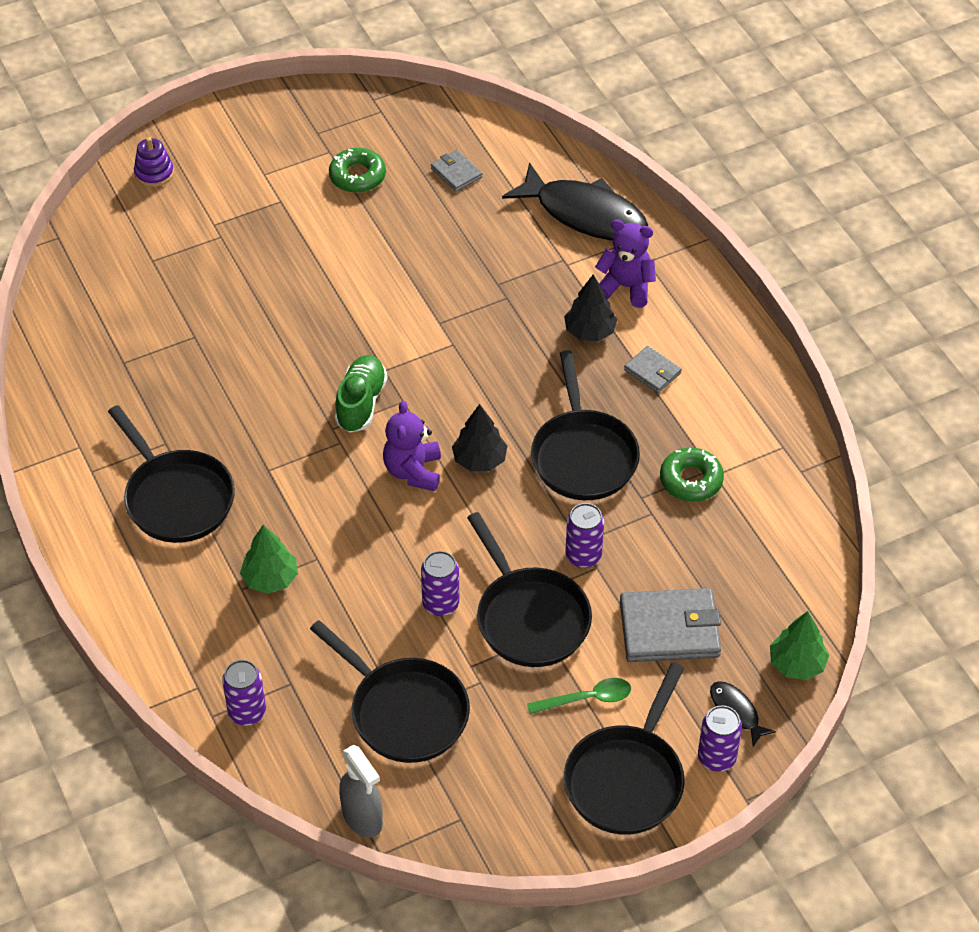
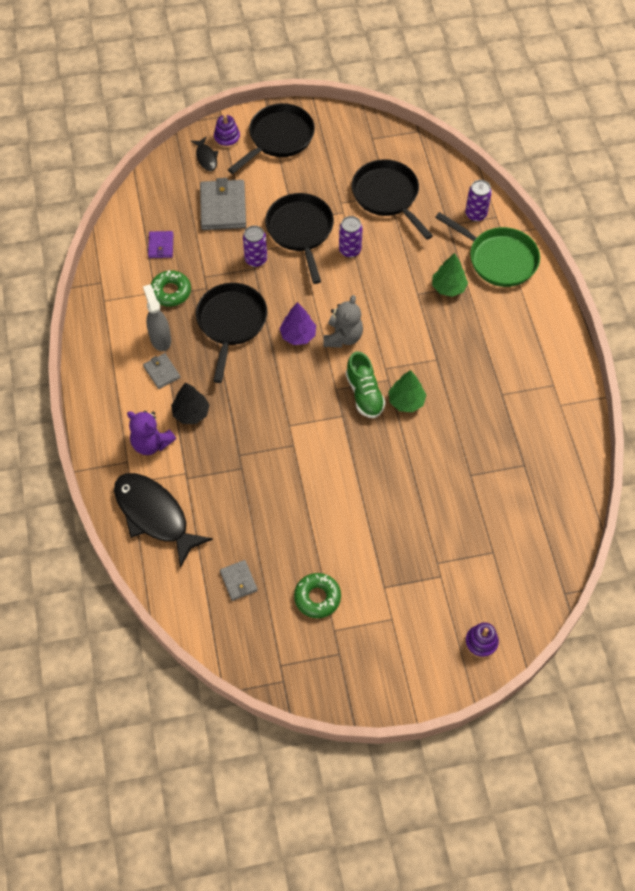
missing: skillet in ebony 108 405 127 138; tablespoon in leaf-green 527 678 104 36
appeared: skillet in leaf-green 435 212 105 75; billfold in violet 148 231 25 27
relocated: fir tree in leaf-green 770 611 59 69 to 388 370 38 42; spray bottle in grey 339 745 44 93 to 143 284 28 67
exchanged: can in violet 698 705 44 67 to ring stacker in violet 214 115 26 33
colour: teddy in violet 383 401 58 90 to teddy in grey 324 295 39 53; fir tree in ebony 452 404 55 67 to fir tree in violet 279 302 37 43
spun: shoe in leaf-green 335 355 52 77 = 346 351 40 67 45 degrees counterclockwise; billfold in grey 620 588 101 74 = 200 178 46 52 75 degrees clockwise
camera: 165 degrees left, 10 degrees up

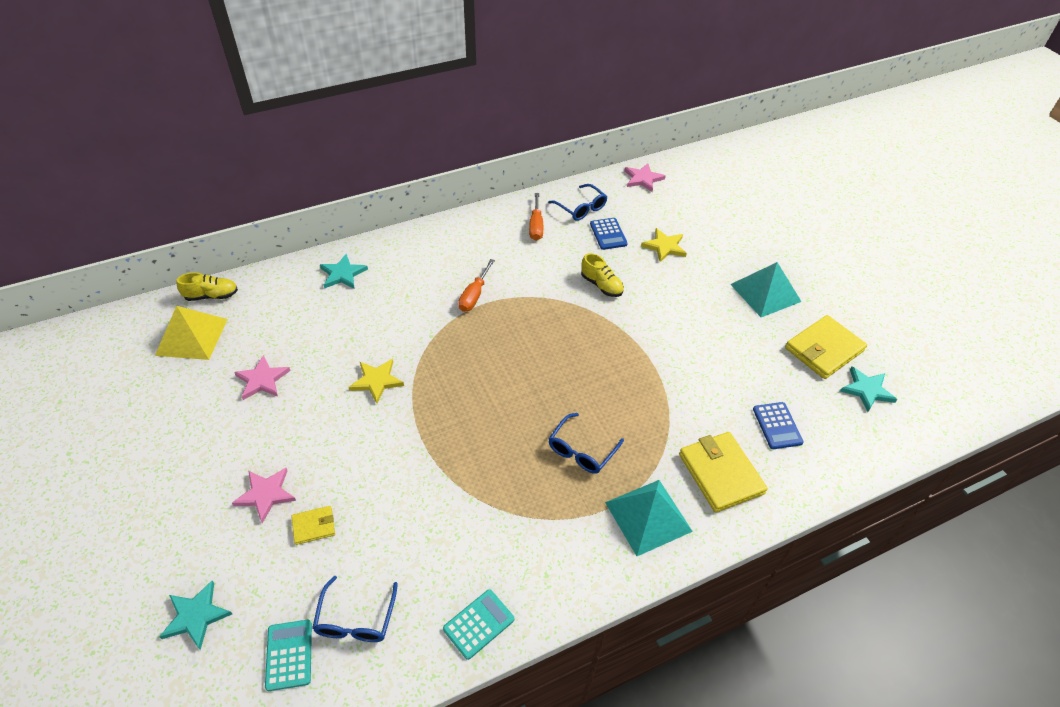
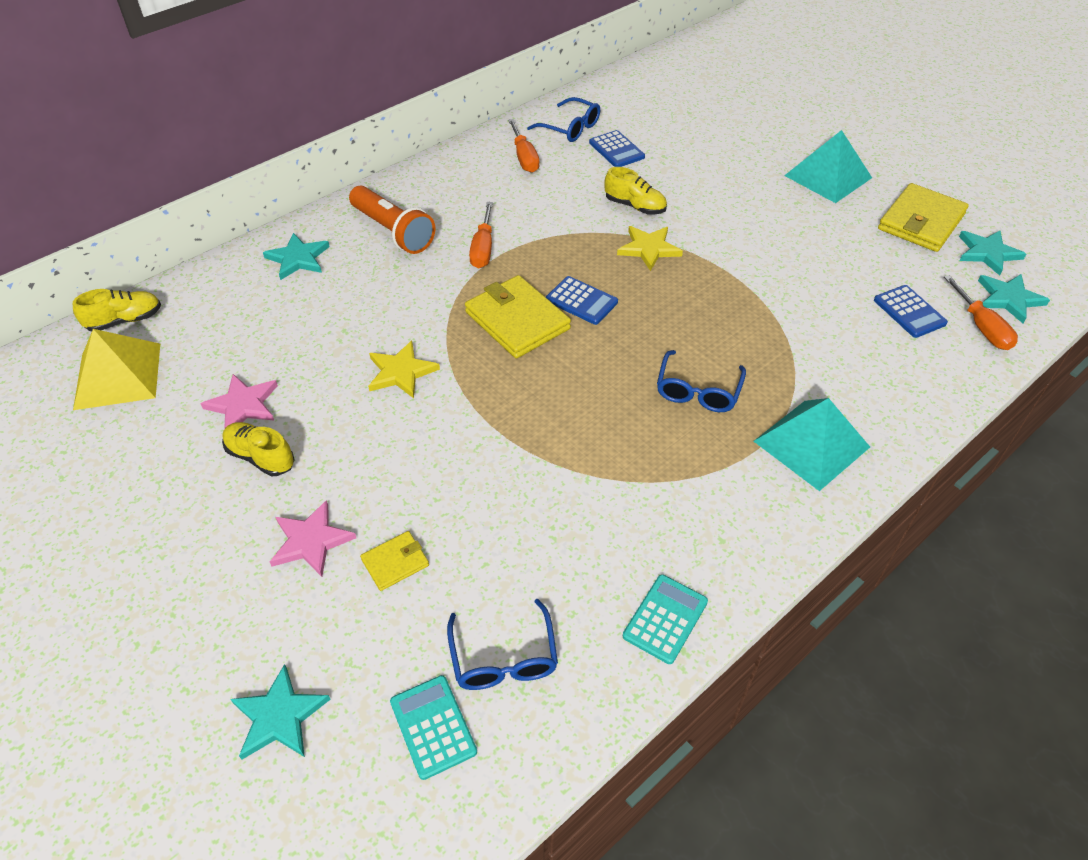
missing: five-pointed star in rose-pink 624 163 42 29
appeared: torch in bright orange 349 186 86 68; five-pointed star in turquoise 978 274 72 49; screwdriver in bright orange 944 275 74 75; calculator in blue 546 276 72 49; shoe in yellow 222 422 72 54
relocated: five-pointed star in yellow 641 228 46 34 to 617 226 66 45; billfold in yellow 679 432 89 81 to 465 275 106 83
camera: 15 degrees left, 0 degrees up

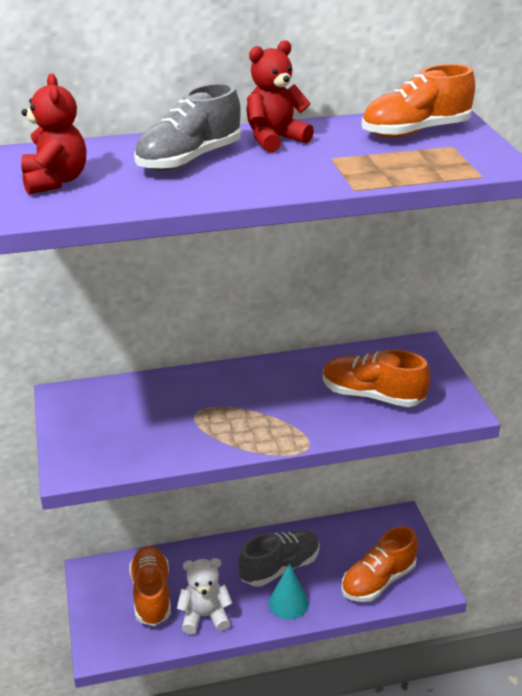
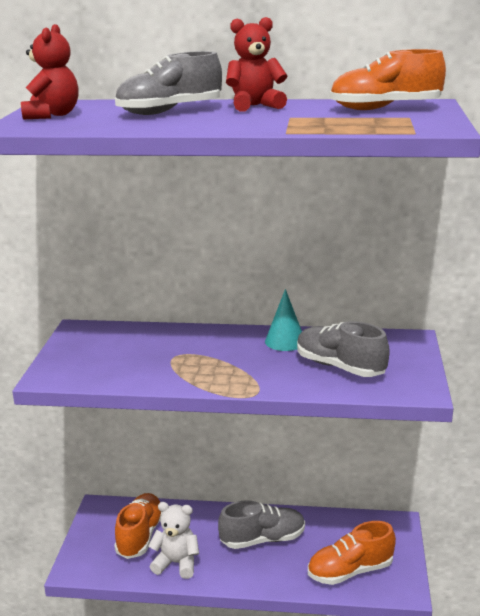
relocated: cone shape in turquoise 269 564 40 55 to 265 289 37 62
colour: shoe in bright orange 323 349 107 58 to shoe in grey 297 321 93 56
camera: 20 degrees right, 10 degrees down

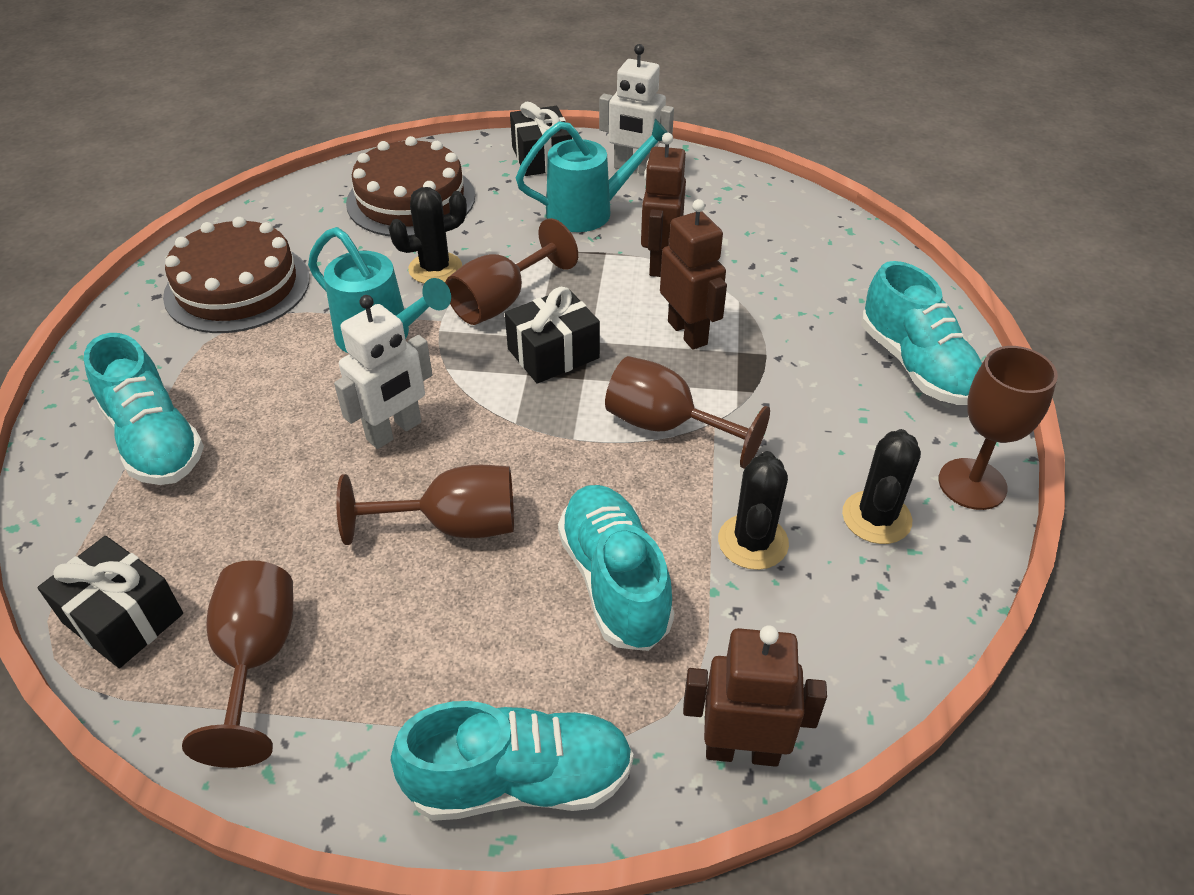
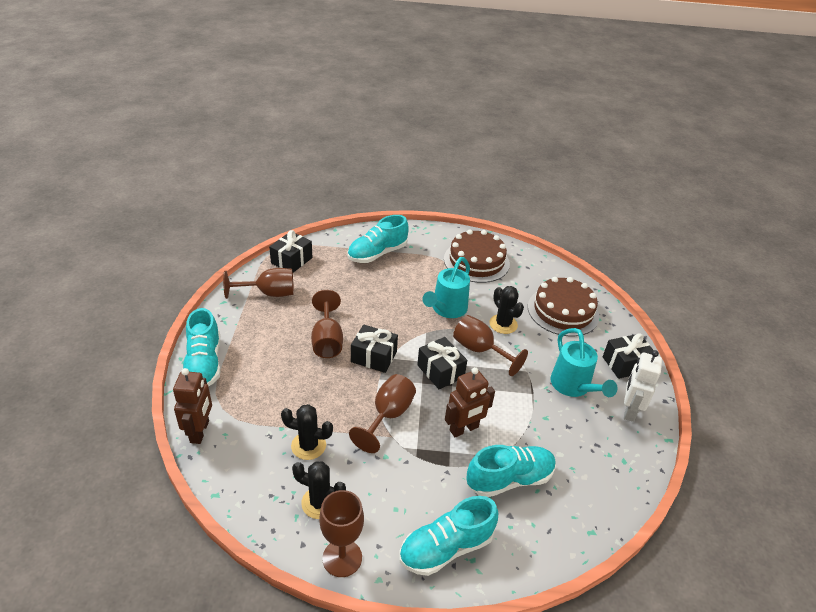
missing: robot figure in russet 641 133 45 144; robot figure in snow-white 334 295 99 154
appeared: present in ebony 351 324 47 49
relocated: shoe in turquoise 558 485 116 166 to 466 445 90 52
camera: 85 degrees right, 5 degrees down

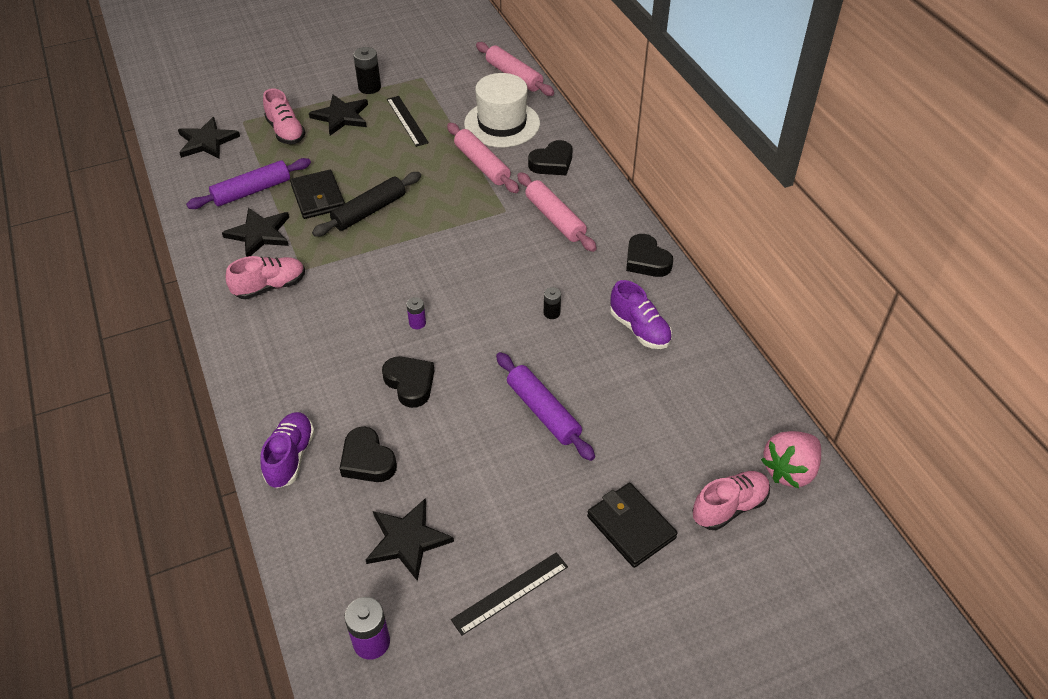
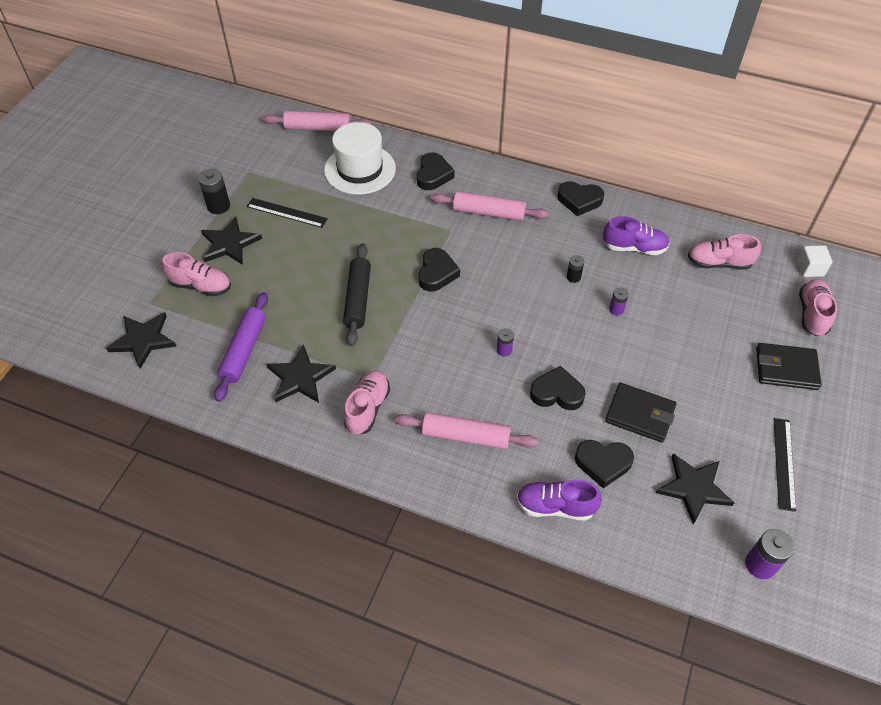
missing: pastry roller in violet 496 352 99 109
appeared: shoe in rose-pink 687 234 74 36; love heart in ebony 419 248 41 44; battery in violet 609 288 20 27
relocated: pastry roller in rose-pink 447 123 72 70 to 395 412 143 37; billfold in ebony 290 170 55 49 to 605 383 71 60
exchanged: toy strawberry in rose-pink 761 431 60 57 to block in snow-white 797 245 35 32
spun: shoe in violet 260 412 55 76 = 517 480 85 41 45 degrees counterclockwise
camera: 45 degrees left, 5 degrees up

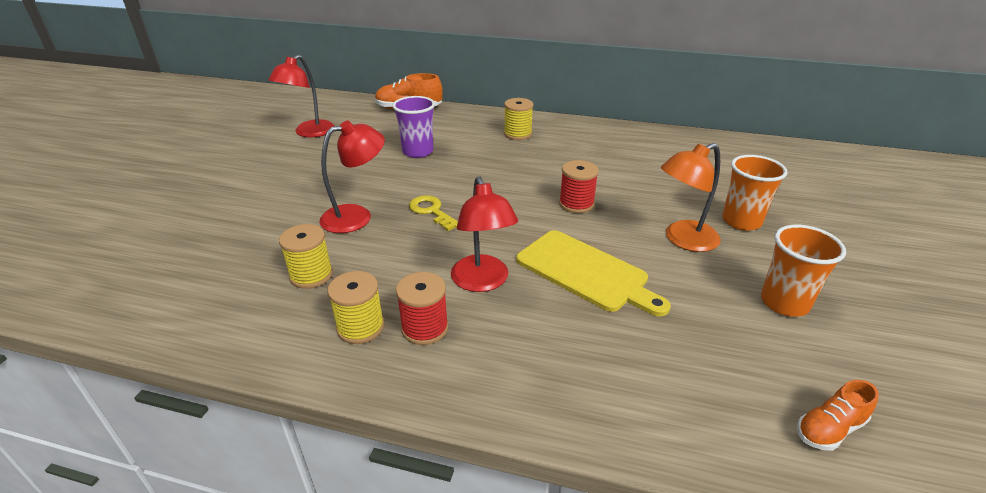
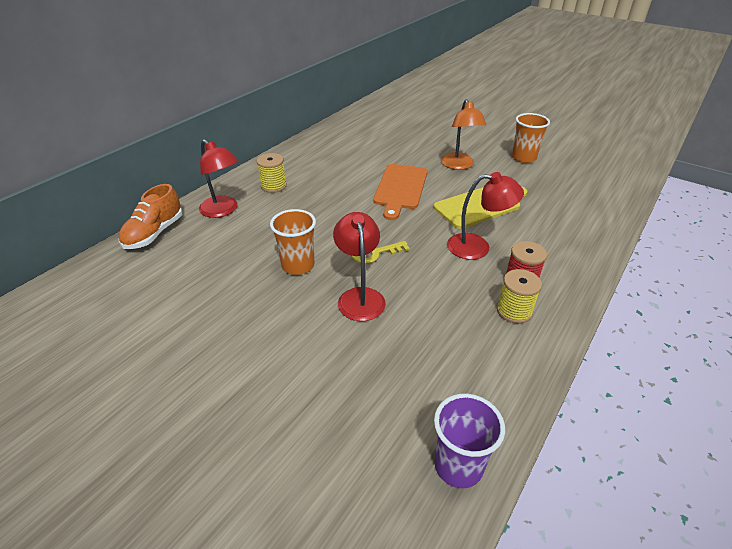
missing: bobbin in yellow 279 224 54 65; shoe in bright orange 797 380 82 71
relocated: desk lamp in scarlet 268 55 67 82 to 199 139 39 79; cup in violet 393 96 42 62 to 434 394 71 94; cup in bright orange 722 155 66 76 to 270 209 46 66
exchanged: bobbin in scarlet 559 160 40 53 to cutting board in bright orange 374 164 53 56
camera: 70 degrees left, 5 degrees up

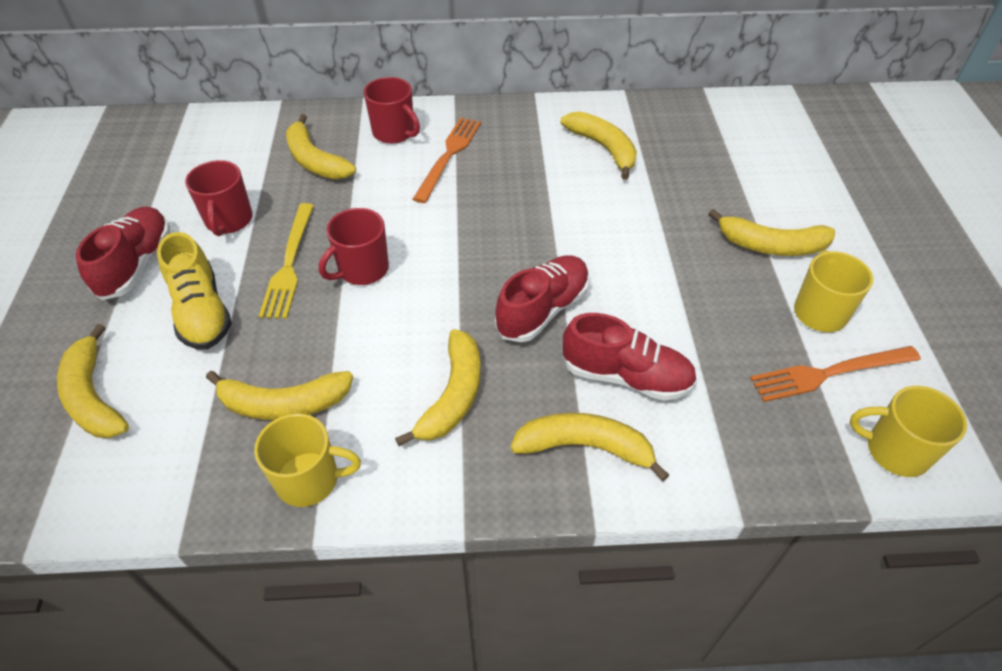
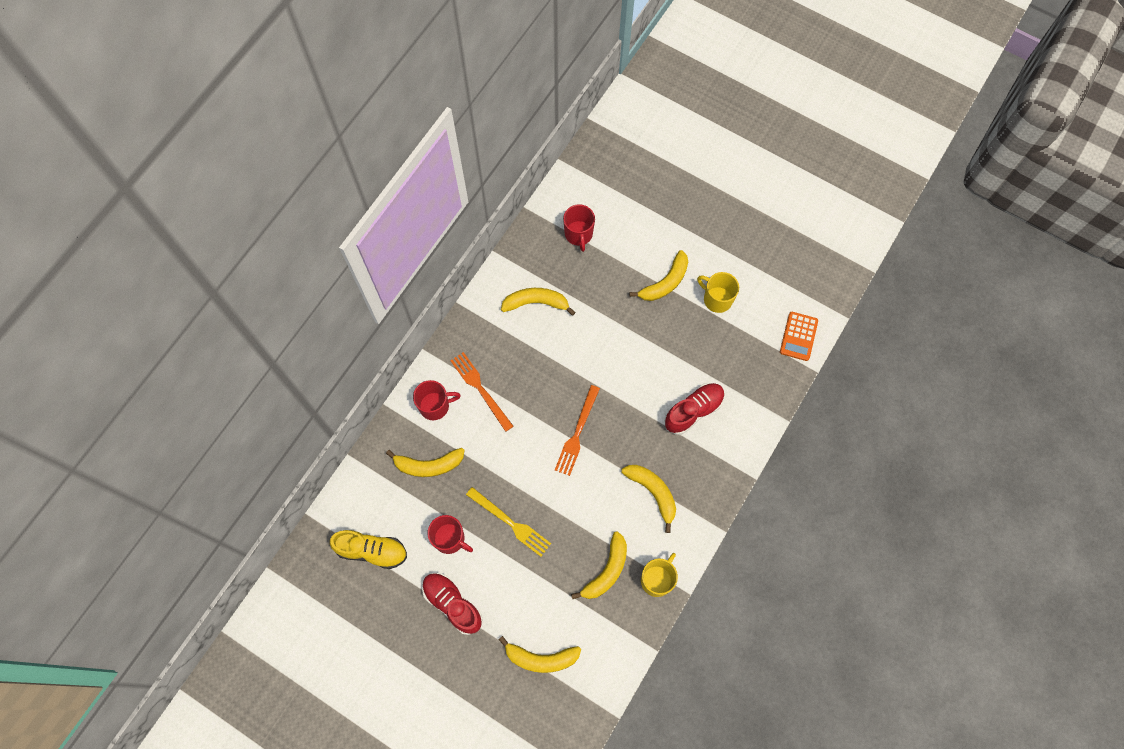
missing: shoe in scarlet 495 255 95 87; toy banana in yellow 511 413 158 68
relocated: mug in scarlet 319 208 70 77 to 563 204 32 48; shoe in yellow 157 232 75 117 to 330 530 77 39; fork in bright orange 750 346 171 56 to 555 385 45 91
exchanged: mug in yellow 850 386 117 91 to calculator in bright orange 780 312 38 49
camera: 55 degrees left, 20 degrees up

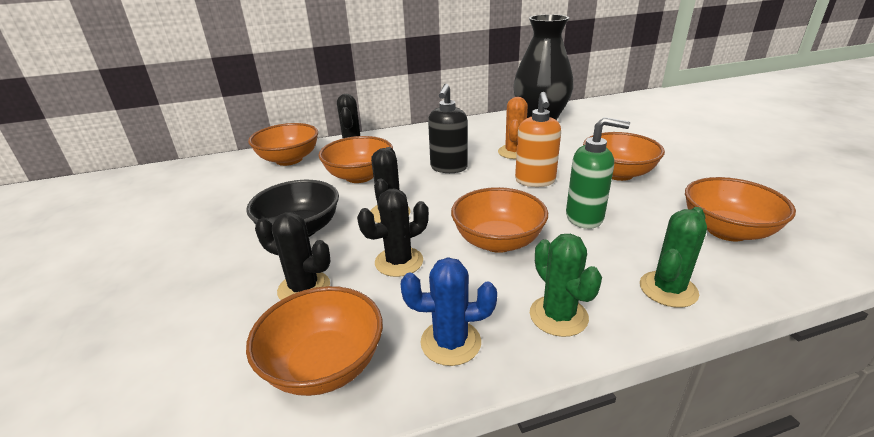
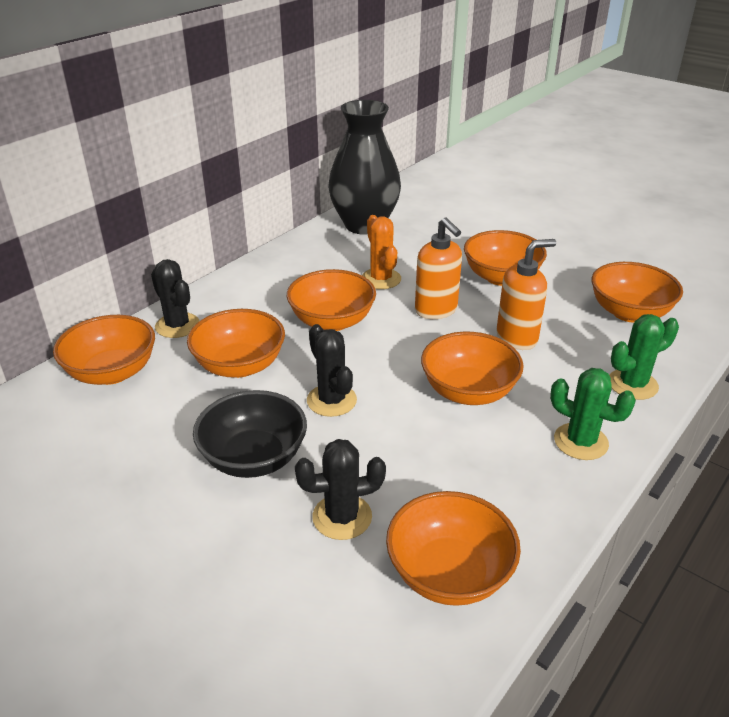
missing: prickly plant in ebony 357 188 72 89; prickly plant in blue 401 257 96 109
exchanged: soap pump in ebony 428 84 40 89 to bowl in bright orange 287 269 89 62
colour: soap pump in leaf-green 566 117 64 112 to soap pump in bright orange 496 239 60 111
spun: prickly plant in leaf-green 640 207 67 101 = 609 314 70 86 60 degrees clockwise
camera: 35 degrees left, 5 degrees up

